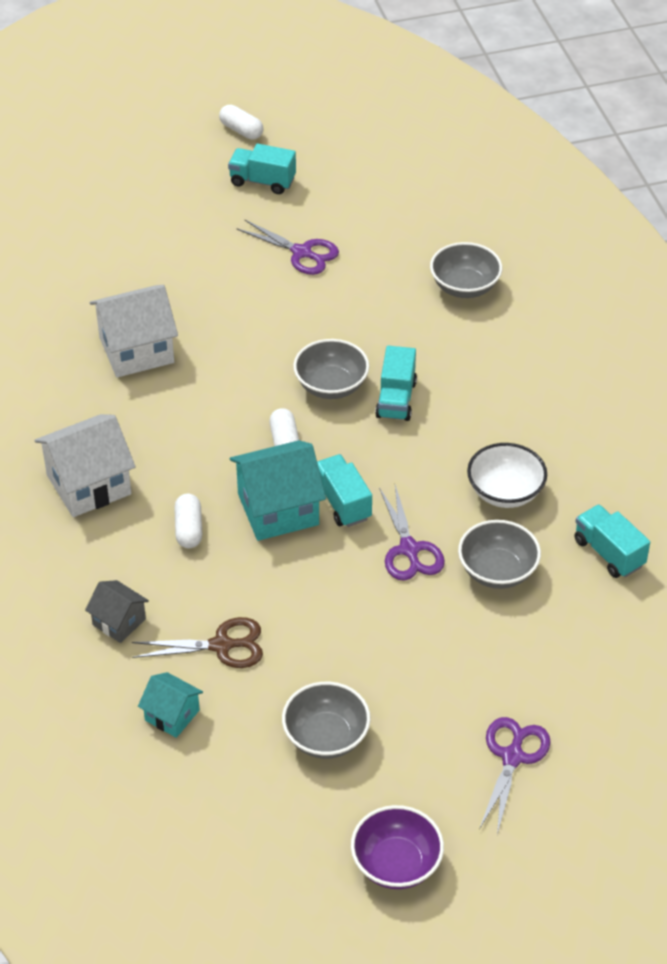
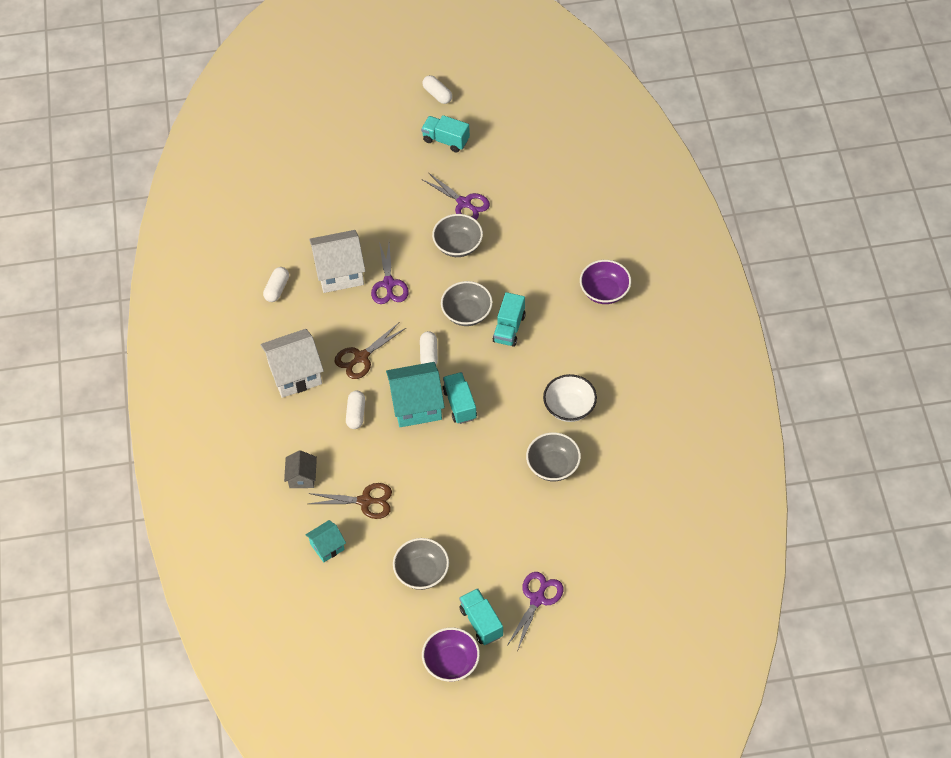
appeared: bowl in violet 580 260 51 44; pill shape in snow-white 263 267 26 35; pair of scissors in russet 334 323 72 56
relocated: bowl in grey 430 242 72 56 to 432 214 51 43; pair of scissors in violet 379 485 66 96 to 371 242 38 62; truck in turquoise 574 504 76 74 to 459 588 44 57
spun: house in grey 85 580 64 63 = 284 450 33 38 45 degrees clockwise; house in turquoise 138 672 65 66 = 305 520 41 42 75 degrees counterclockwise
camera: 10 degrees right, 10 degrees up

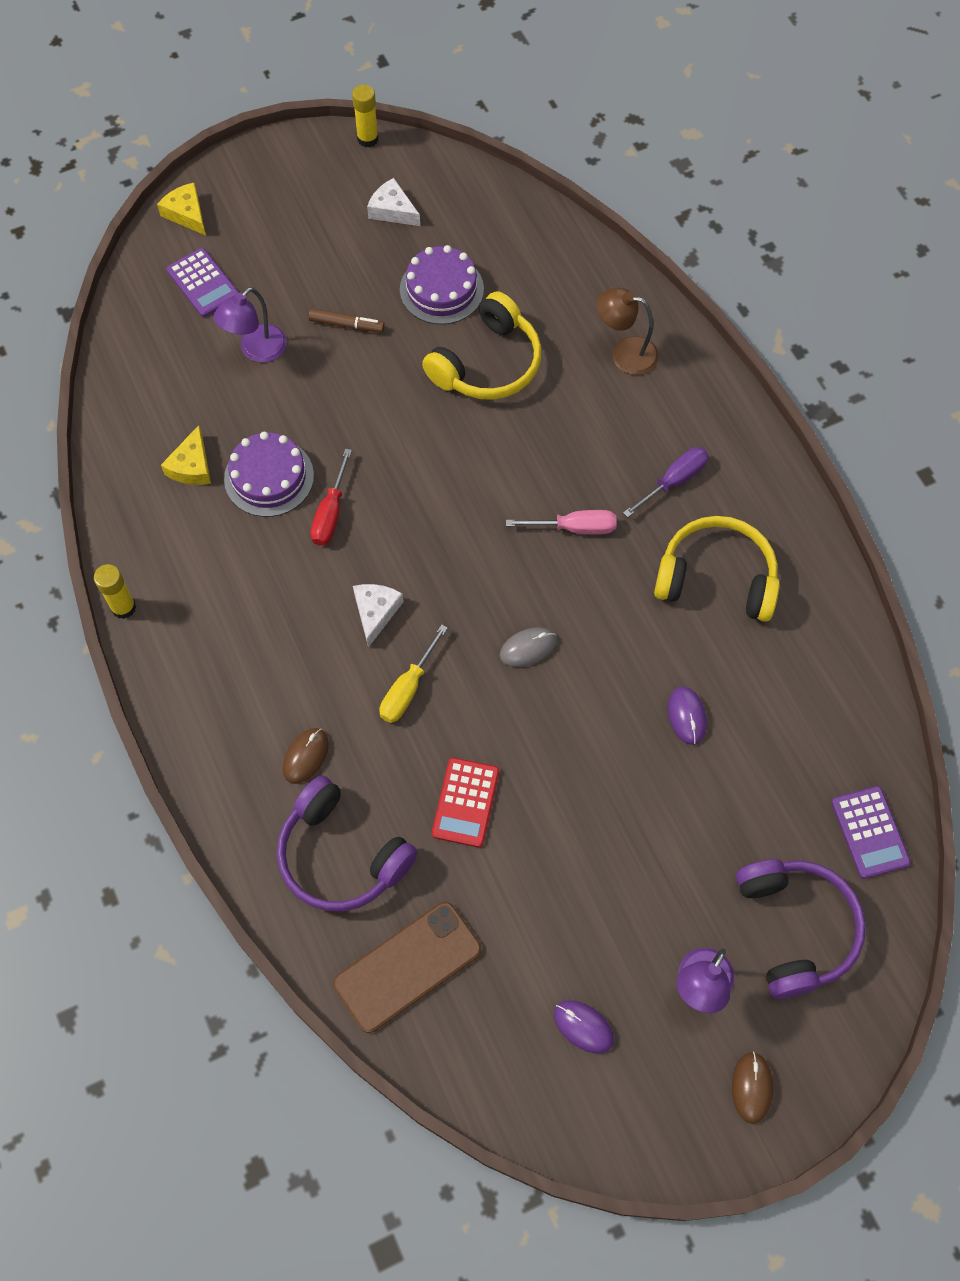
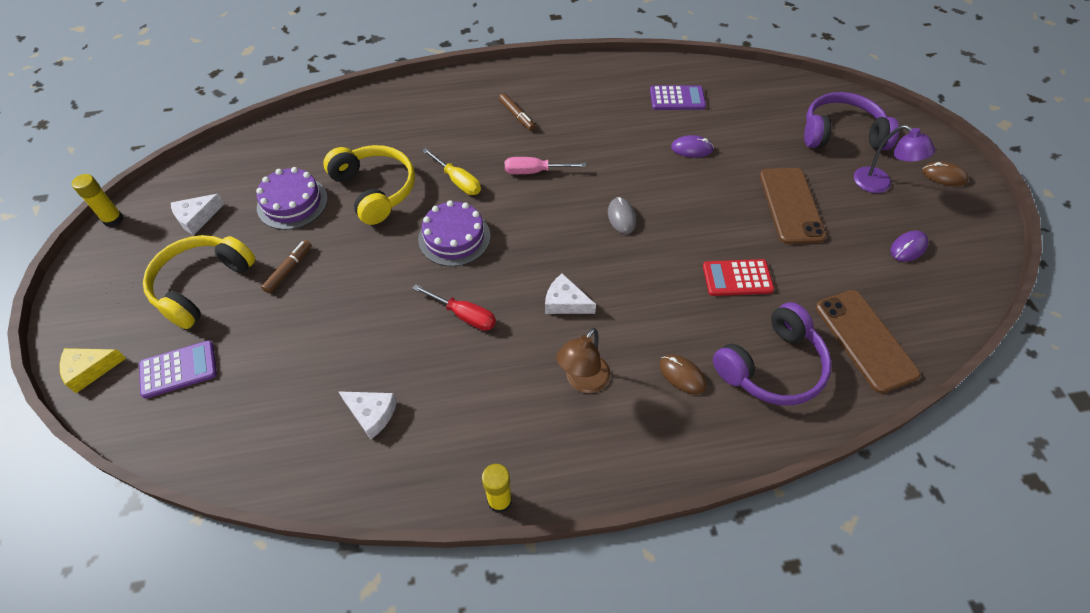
missing: desk lamp in violet 214 287 73 75
appeared: smartphone in russet 760 168 67 76
relocated: desk lamp in russet 597 287 62 88 to 556 328 55 65; layer cake in violet 224 432 90 85 to 418 200 73 66; over-ear headphones in yellow 654 516 126 106 to 143 235 112 94; screwdriver in yellow 379 624 69 99 to 422 148 59 47; calculator in violet 831 786 80 93 to 650 85 56 25
exchanged: screwdriver in violet 623 447 86 70 to felt pen in russet 499 93 36 38
colour: piece of cheese in yellow 161 425 50 60 to piece of cheese in snow-white 338 391 59 48
spun: screwdriver in rose-pink 506 510 111 24 = 505 157 81 17 105 degrees counterclockwise; calculator in scarlet 432 758 67 90 = 703 259 71 37 150 degrees clockwise
camera: 75 degrees left, 10 degrees down

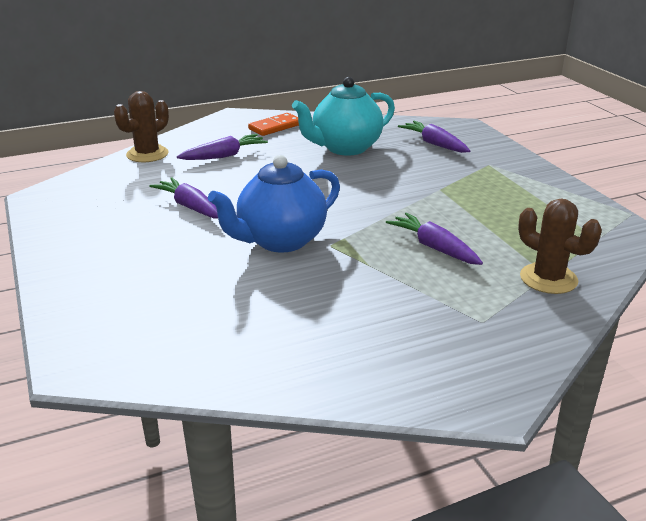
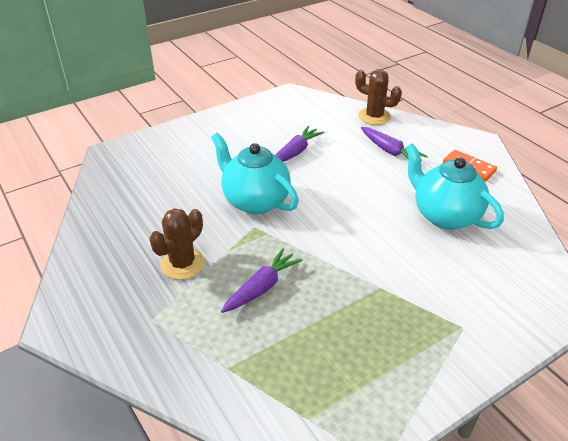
missing: carrot in violet 398 121 72 32
relocated: prickly plant in russet 518 198 84 96 to 149 208 56 72
colour: tea pot in blue 208 155 132 98 to tea pot in turquoise 211 133 88 81
camera: 80 degrees right, 10 degrees up

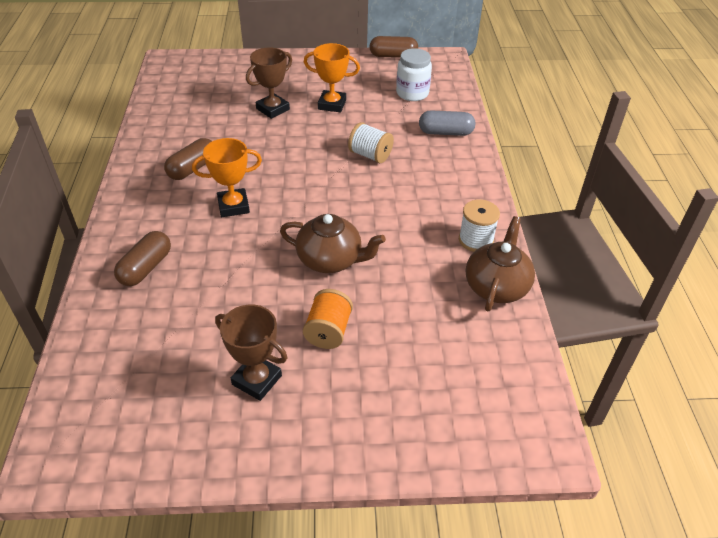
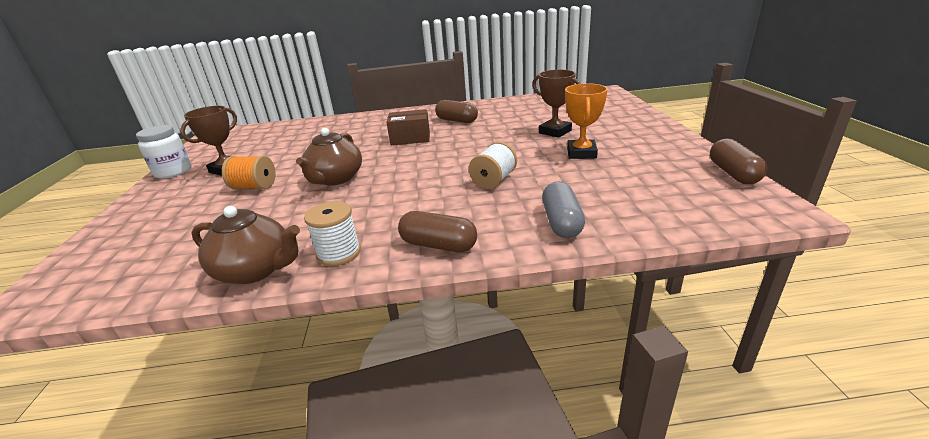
relocated: jam jar in snow-white 396 48 36 53 to 136 125 55 54; pill shape in russet 114 231 57 55 to 398 211 79 41
exchanged: award cup in bright orange 192 138 70 79 to box in russet 387 109 43 36
camera: 90 degrees right, 15 degrees down

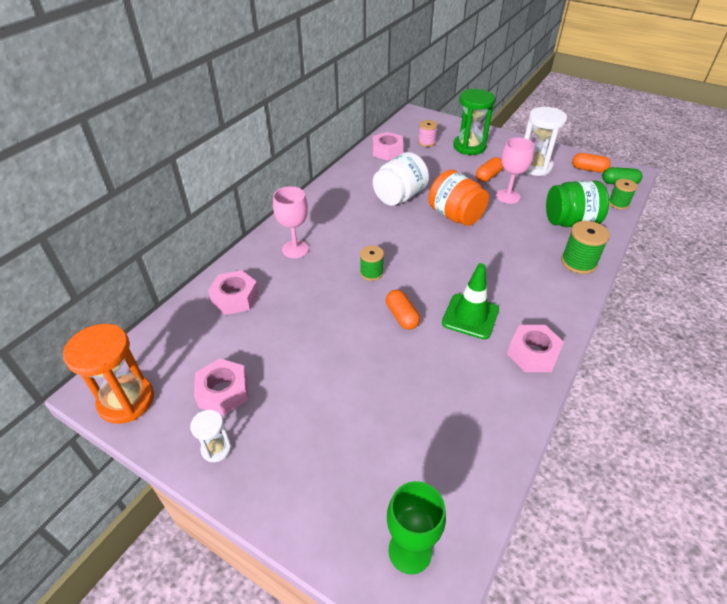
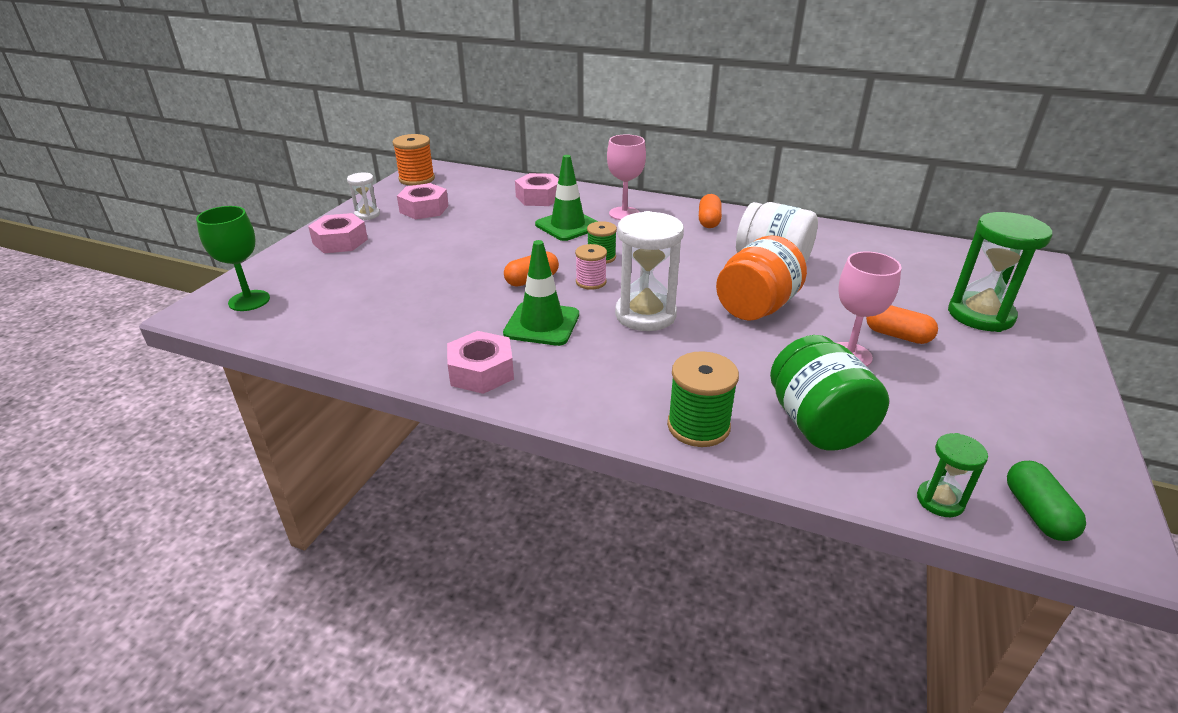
appeared: traffic cone in leaf-green 535 155 63 86
relocated: hourglass in snow-white 524 107 43 69 to 615 211 69 120; bobbin in rose-pink 418 120 20 27 to 575 244 32 46; hexagon nut in rose-pink 373 132 31 29 to 308 213 60 40; pill shape in bright orange 572 153 39 20 to 699 194 23 34
exchanged: bobbin in leaf-green 609 179 29 31 to hourglass in leaf-green 917 433 71 84; hourglass in bright orange 63 324 91 100 to bobbin in bright orange 393 134 42 52
camera: 80 degrees right, 10 degrees down

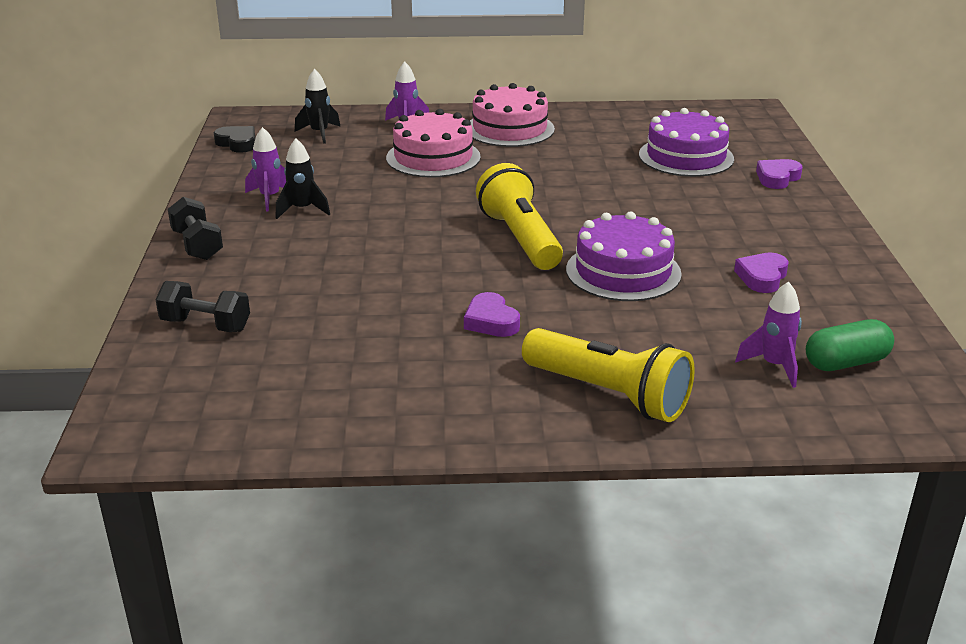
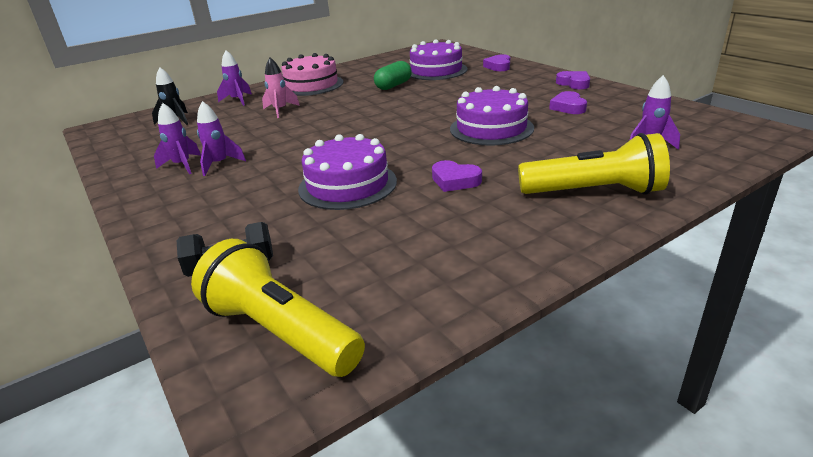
missing: love heart in ebony 214 126 41 27; hand weight in ebony 168 197 55 63
appeared: love heart in violet 556 71 34 18; layer cake in violet 298 134 99 76
relocated: torch in yellow 476 163 87 107 to 191 239 174 138; pill shape in leaf-green 806 319 88 52 to 374 61 38 29
exchanged: layer cake in rose-pink 386 109 95 69 to rocket in rose-pink 262 57 38 61
colour: rocket in ebony 276 138 54 81 to rocket in violet 197 101 49 75
camera: 30 degrees left, 0 degrees up

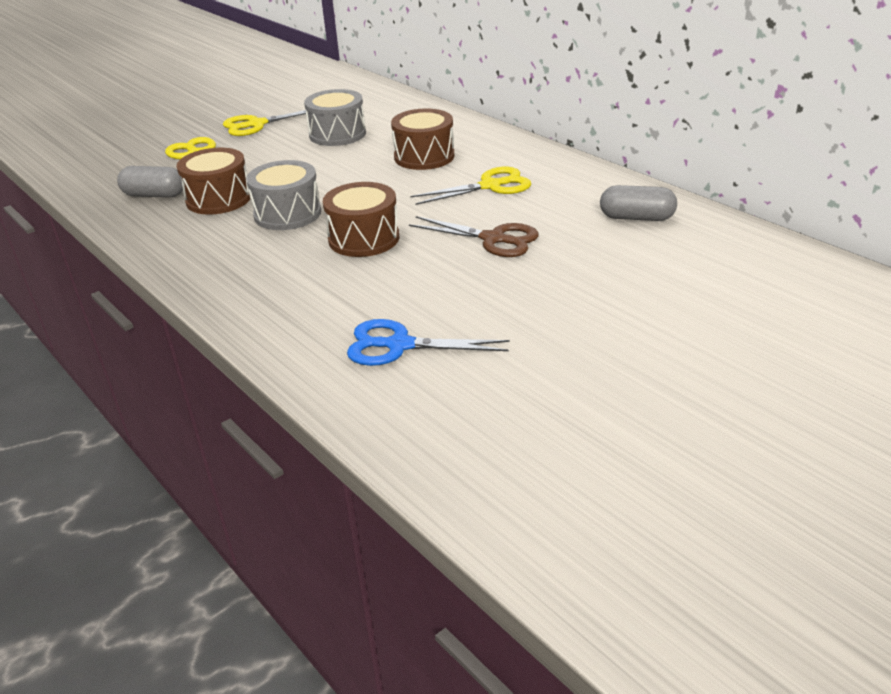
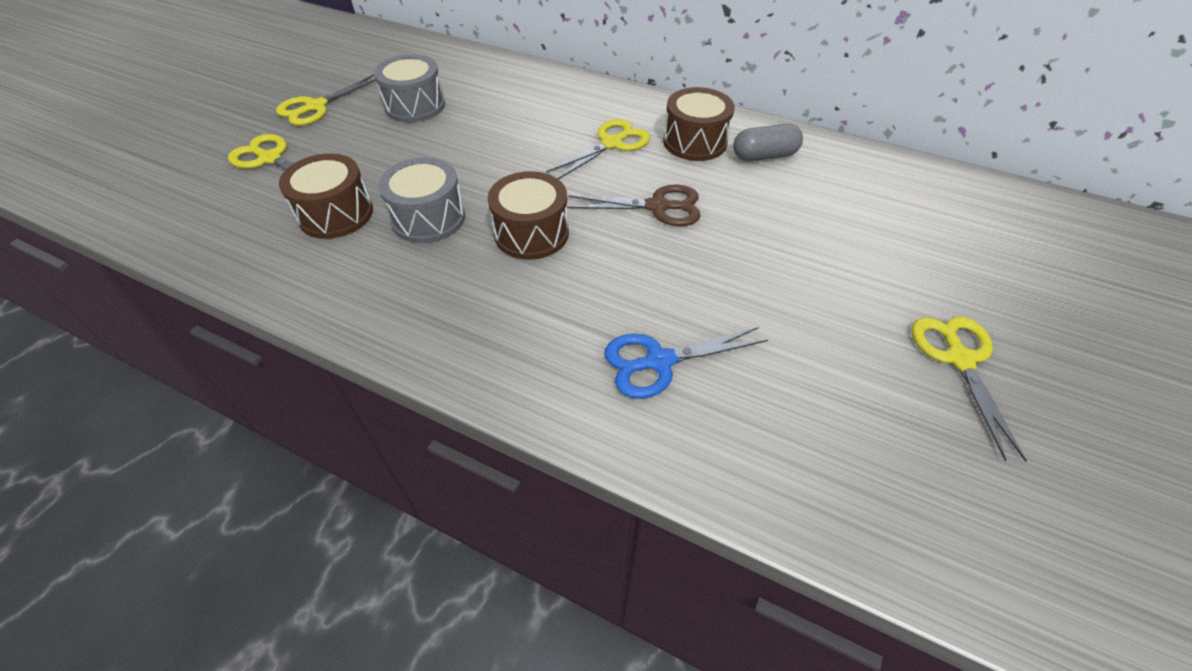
missing: pill shape in grey 117 166 66 32
appeared: pair of scissors in yellow 912 316 115 146
relocated: snare drum in russet 391 108 64 62 to 663 87 72 74
camera: 25 degrees left, 15 degrees up

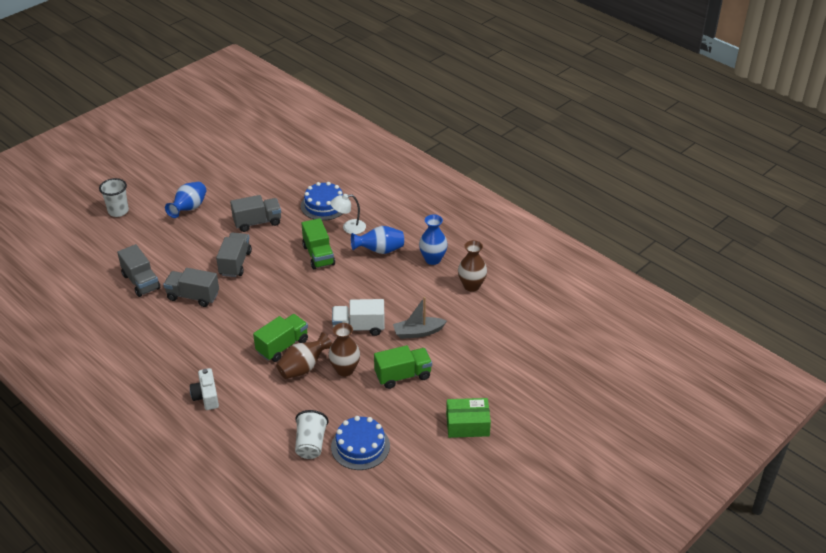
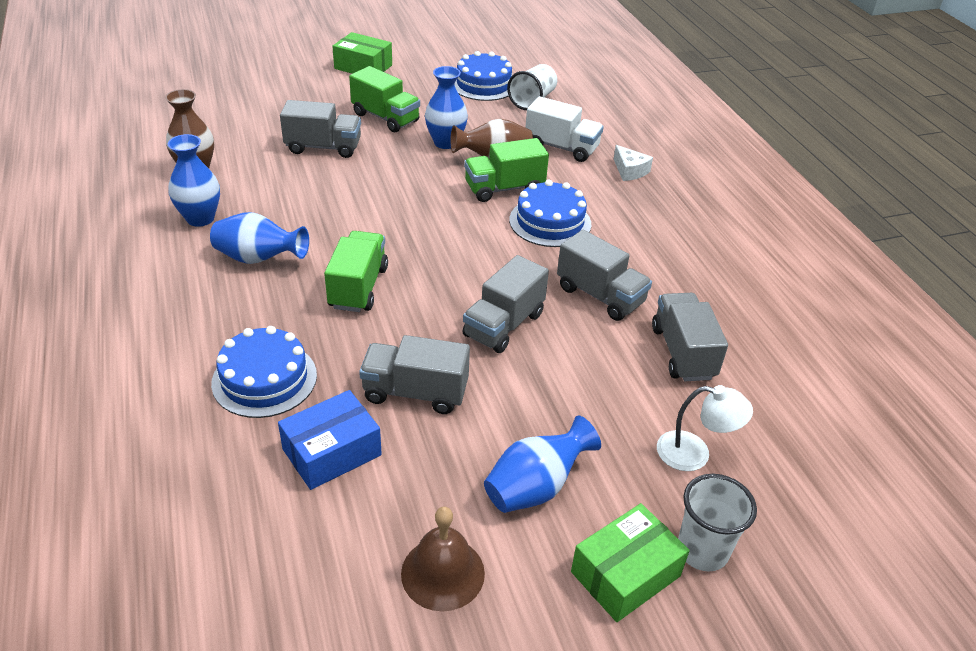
appeared: layer cake in blue 509 180 82 67; box in blue 278 390 104 100; box in leaf-green 571 503 119 119; hand bell in russet 401 507 84 105
relocated: desk lamp in snow-white 330 194 36 40 to 657 385 96 86; truck in snow-white 332 299 53 37 to 525 96 79 66
exchanged: sailboat in grey 393 297 54 42 to truck in grey 280 100 81 58; photo camera in snow-white 190 368 29 42 to piece of cheese in snow-white 614 145 39 36
colour: tall vase in russet 328 323 32 53 to tall vase in blue 425 66 43 83
spun: truck in leaf-green 374 345 58 44 = 349 66 71 66 150 degrees counterclockwise
camera: 155 degrees left, 0 degrees up

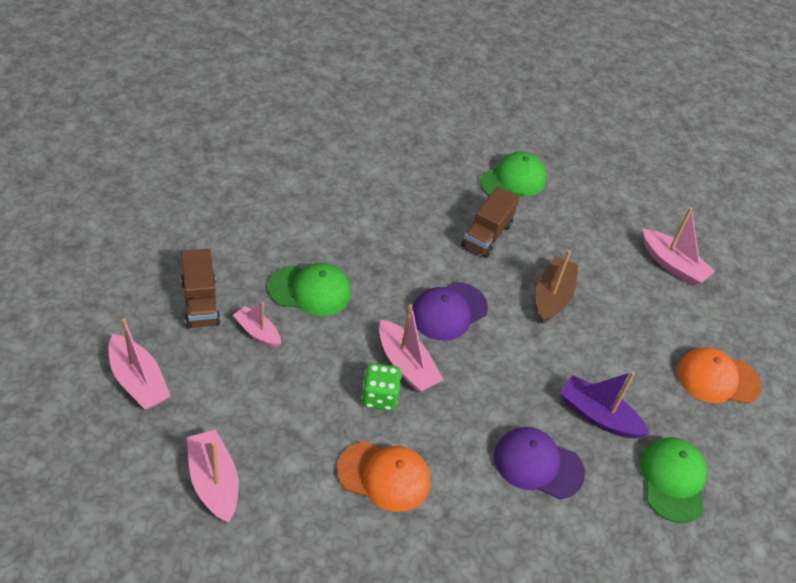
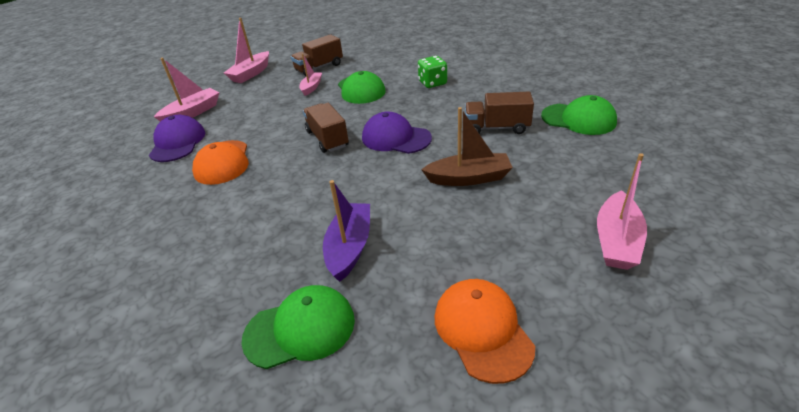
relocated: die in leaf-green 361 363 41 48 to 418 56 29 32; baseball cap in violet 494 427 91 72 to 149 115 56 47
exchanged: sailboat in rose-pink 379 304 64 88 to truck in russet 303 103 46 50
camera: 75 degrees right, 10 degrees down

